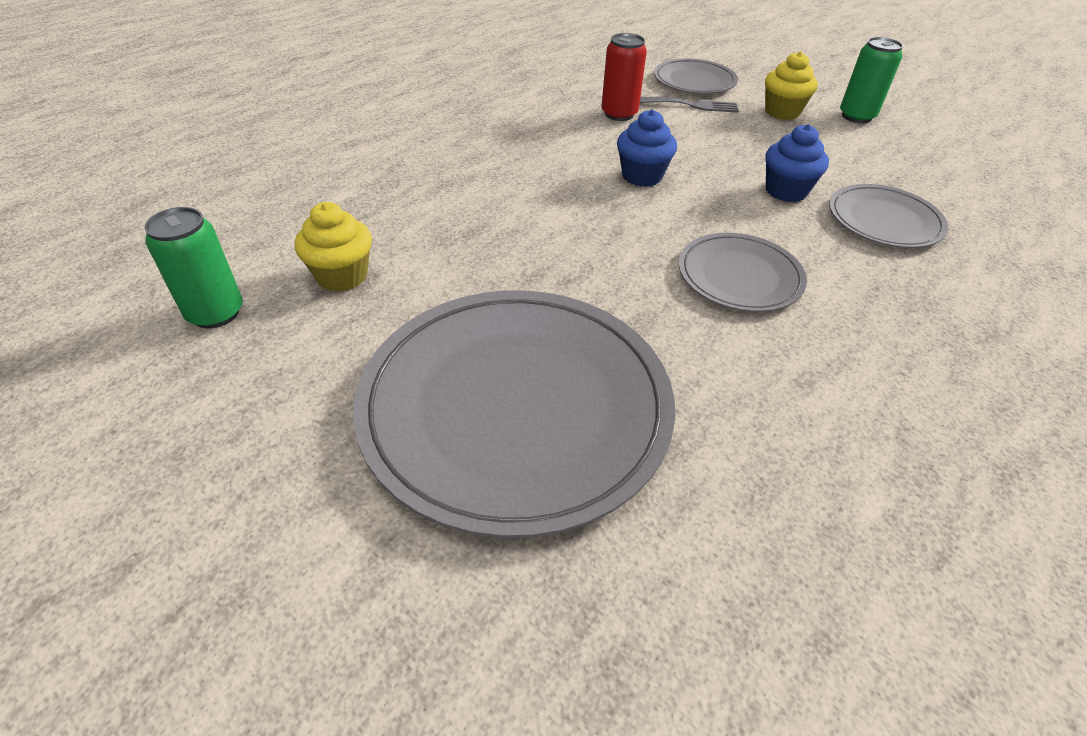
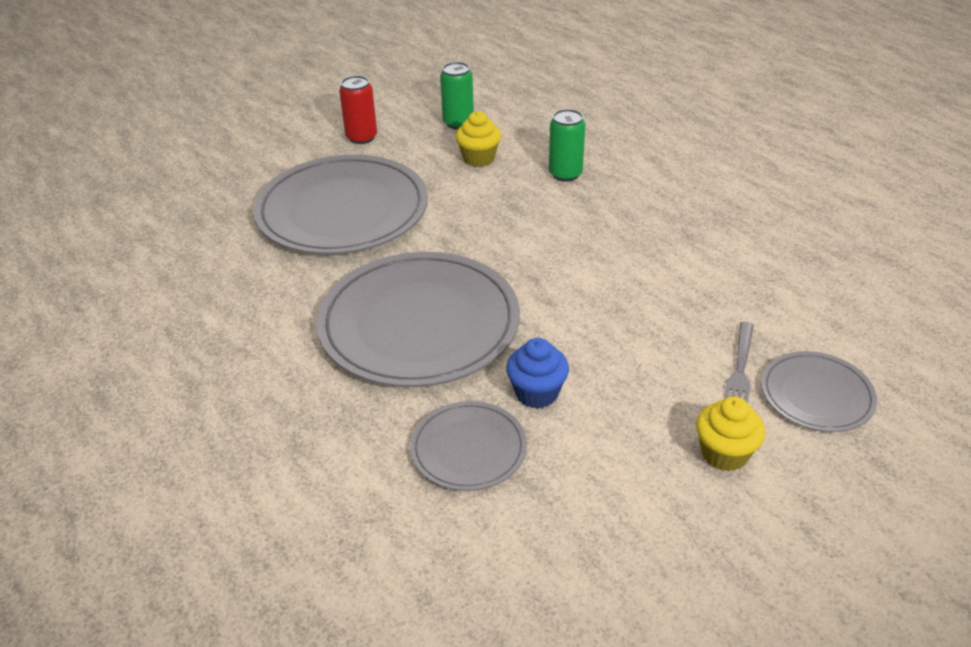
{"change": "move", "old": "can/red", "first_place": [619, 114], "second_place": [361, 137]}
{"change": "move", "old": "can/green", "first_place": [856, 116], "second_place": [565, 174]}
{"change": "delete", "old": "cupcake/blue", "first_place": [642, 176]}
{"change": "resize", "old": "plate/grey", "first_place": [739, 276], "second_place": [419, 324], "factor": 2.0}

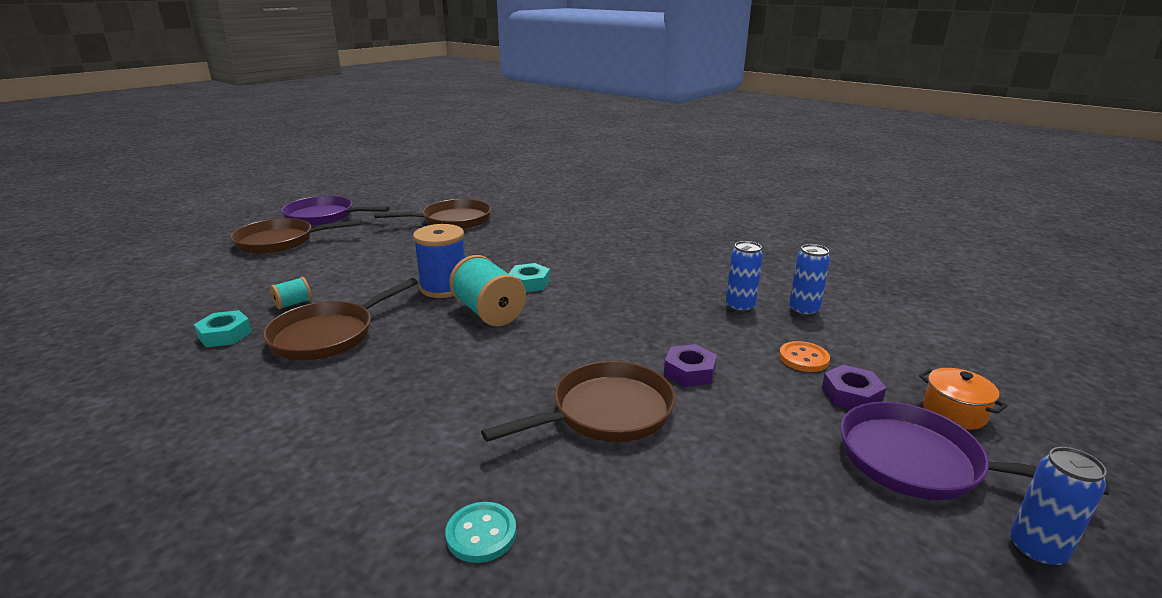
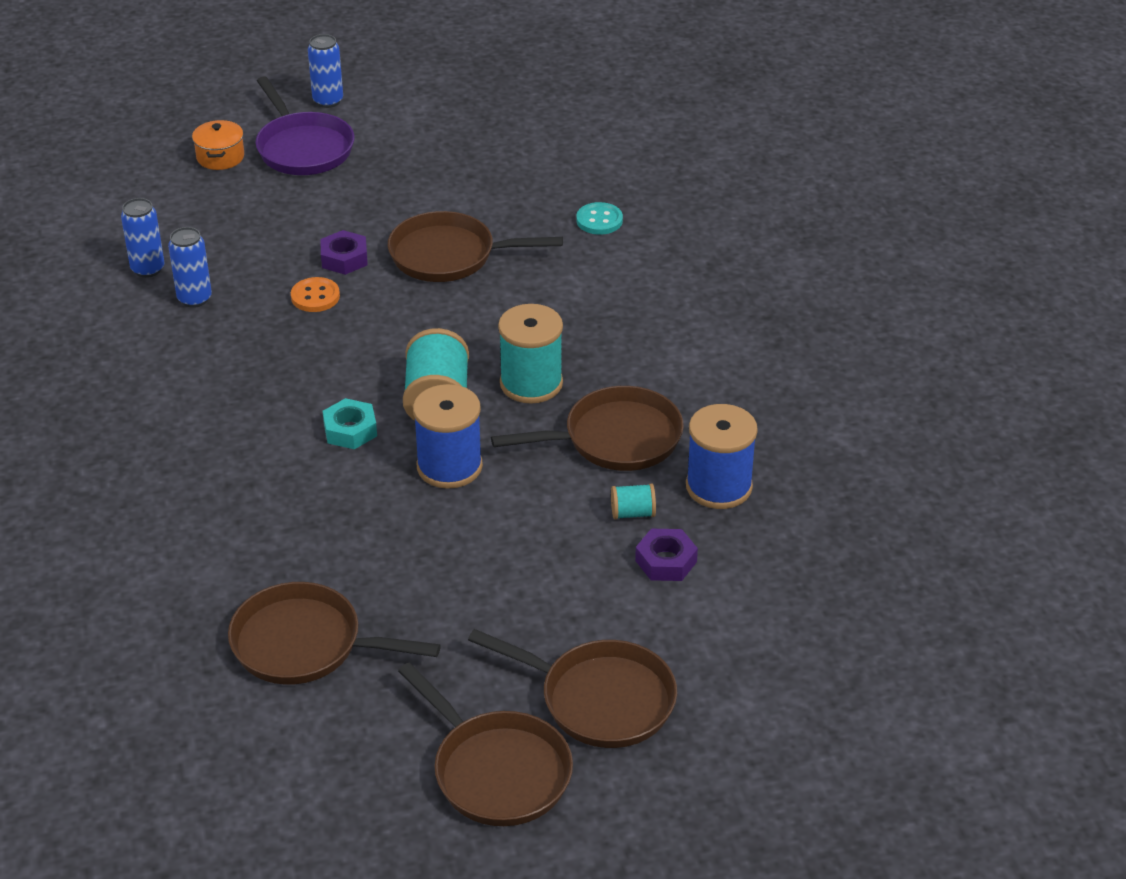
{"change": "recolor", "old": "pan/purple", "new": "pan/brown", "first_place": [324, 217], "second_place": [496, 771]}
{"change": "replace", "old": "nut/turquoise", "new": "spool/blue", "first_place": [225, 335], "second_place": [719, 486]}
{"change": "move", "old": "button/orange", "first_place": [803, 358], "second_place": [315, 296]}
{"change": "move", "old": "nut/purple", "first_place": [851, 395], "second_place": [666, 561]}
{"change": "insert", "new": "spool/turquoise", "second_place": [531, 383]}

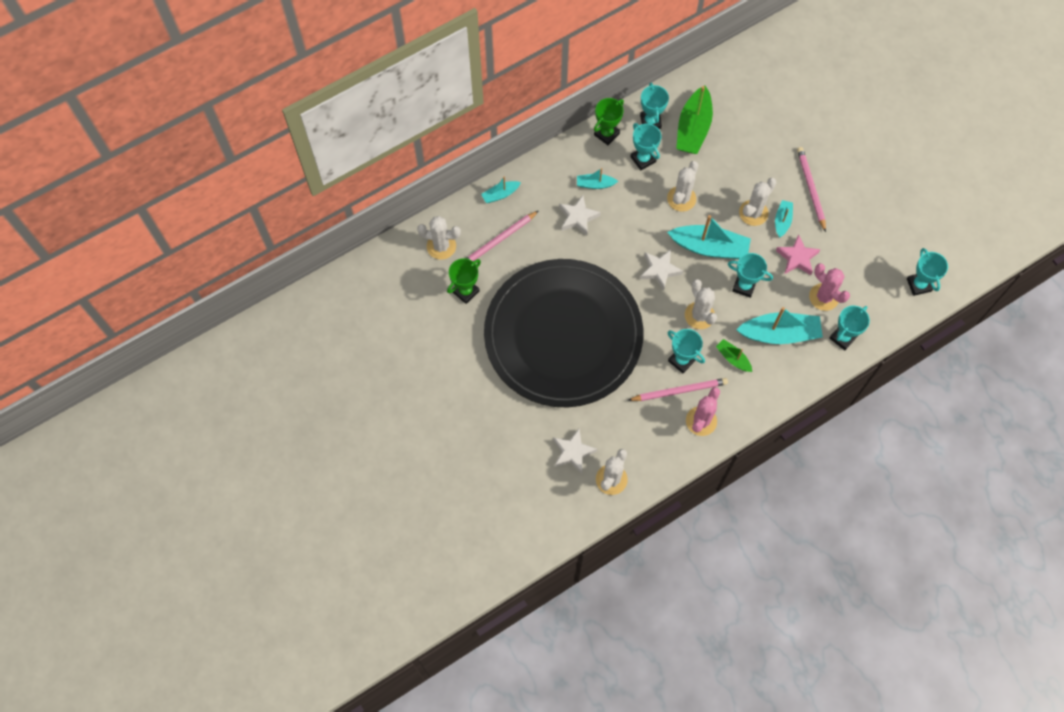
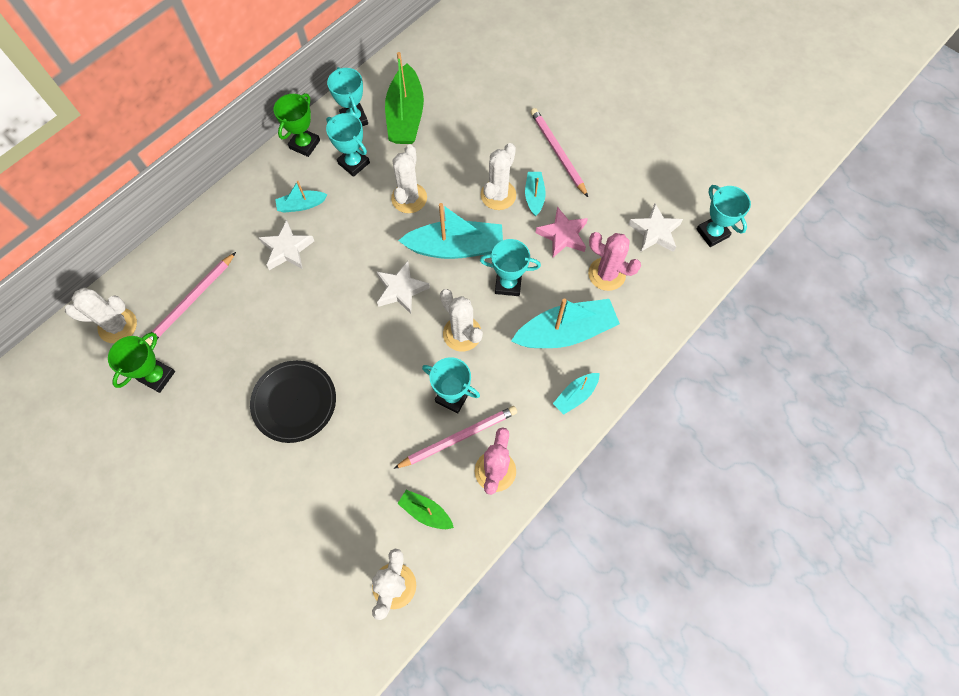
{"change": "move", "old": "boat/turquoise", "first_place": [500, 194], "second_place": [575, 395]}
{"change": "resize", "old": "plate/black", "first_place": [563, 335], "second_place": [294, 402], "factor": 0.41}
{"change": "delete", "old": "trophy/turquoise", "first_place": [842, 337]}
{"change": "move", "old": "boat/green", "first_place": [733, 358], "second_place": [425, 512]}
{"change": "move", "old": "star/white", "first_place": [573, 452], "second_place": [655, 232]}

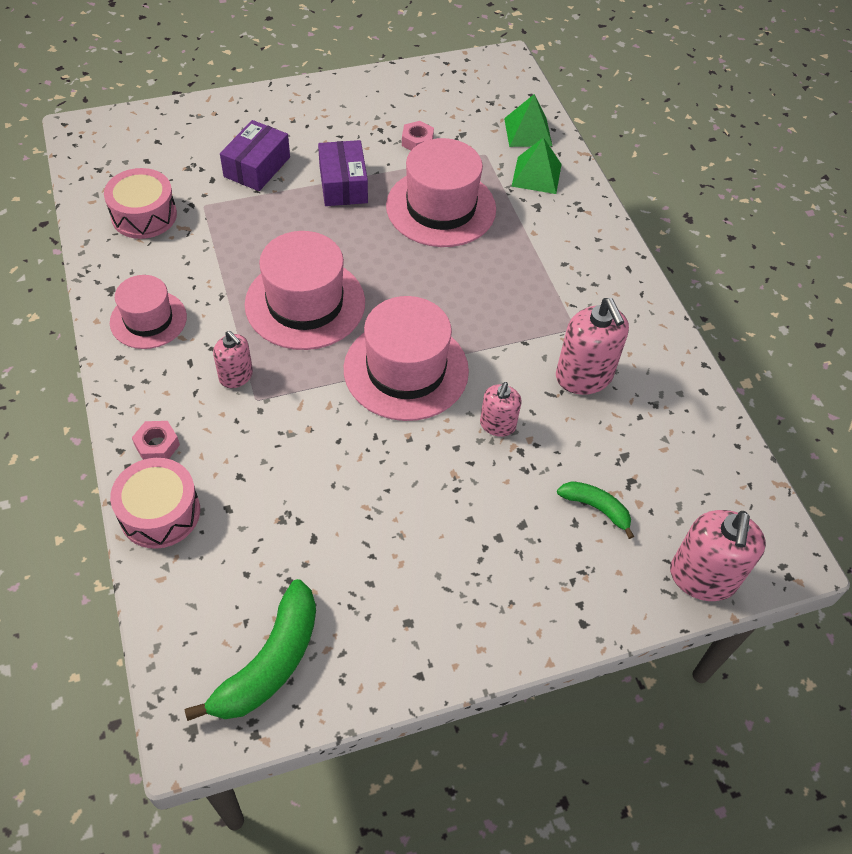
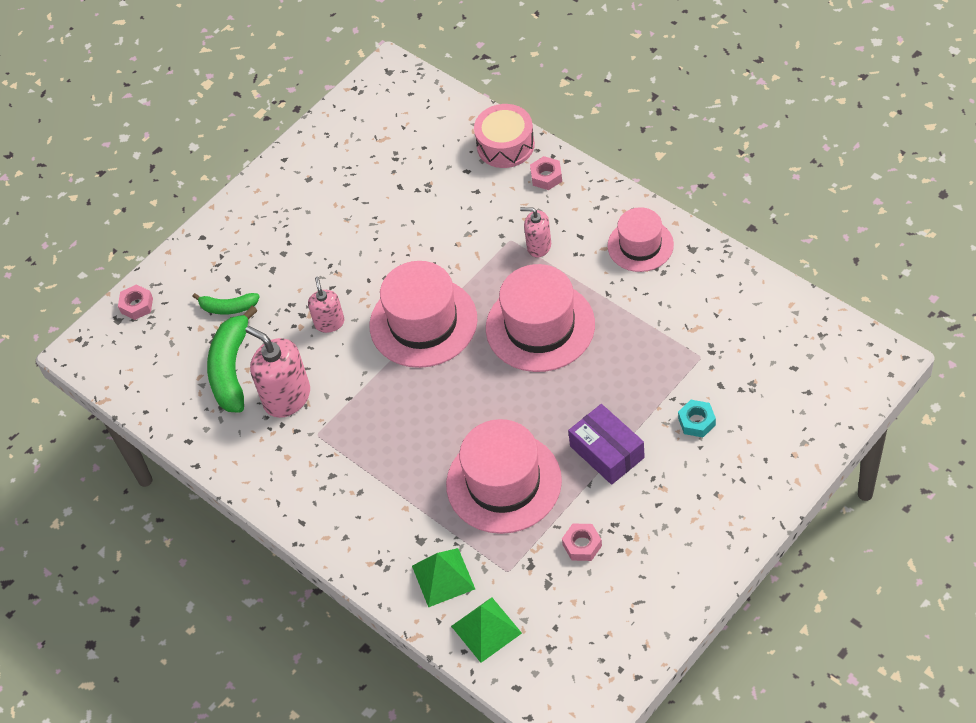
{"change": "replace", "old": "box/purple", "new": "nut/turquoise", "first_place": [257, 167], "second_place": [696, 422]}
{"change": "delete", "old": "drum/pink", "first_place": [144, 215]}
{"change": "replace", "old": "soap dispenser/pink", "new": "nut/pink", "first_place": [702, 577], "second_place": [137, 305]}
{"change": "move", "old": "banana/green", "first_place": [270, 662], "second_place": [231, 369]}

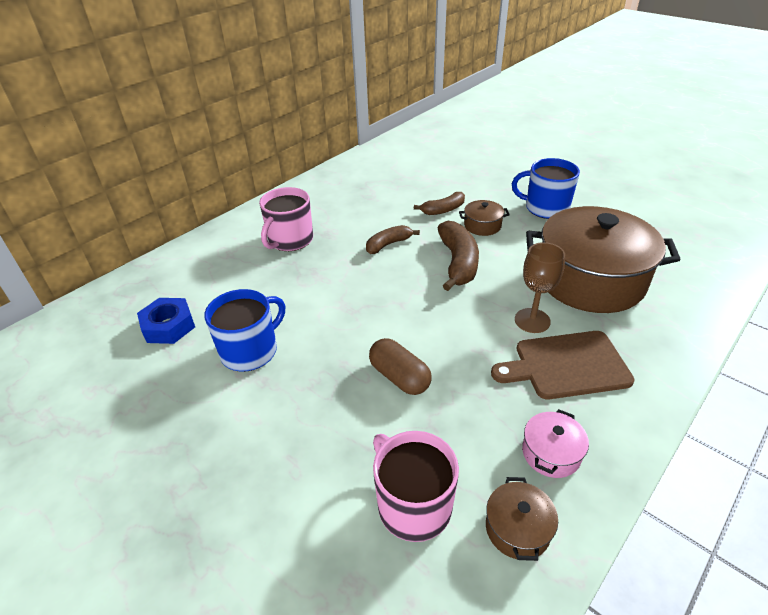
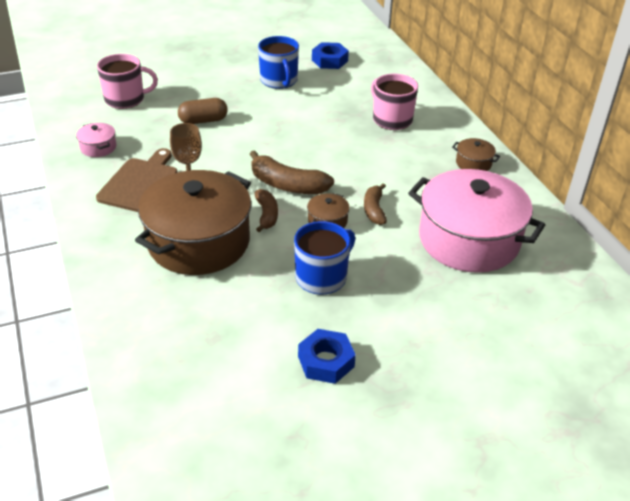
{"change": "move", "old": "banana/brown", "first_place": [388, 244], "second_place": [266, 215]}
{"change": "move", "old": "pot/brown", "first_place": [517, 528], "second_place": [473, 163]}
{"change": "insert", "new": "pot/pink", "second_place": [469, 240]}
{"change": "insert", "new": "nut/blue", "second_place": [326, 361]}

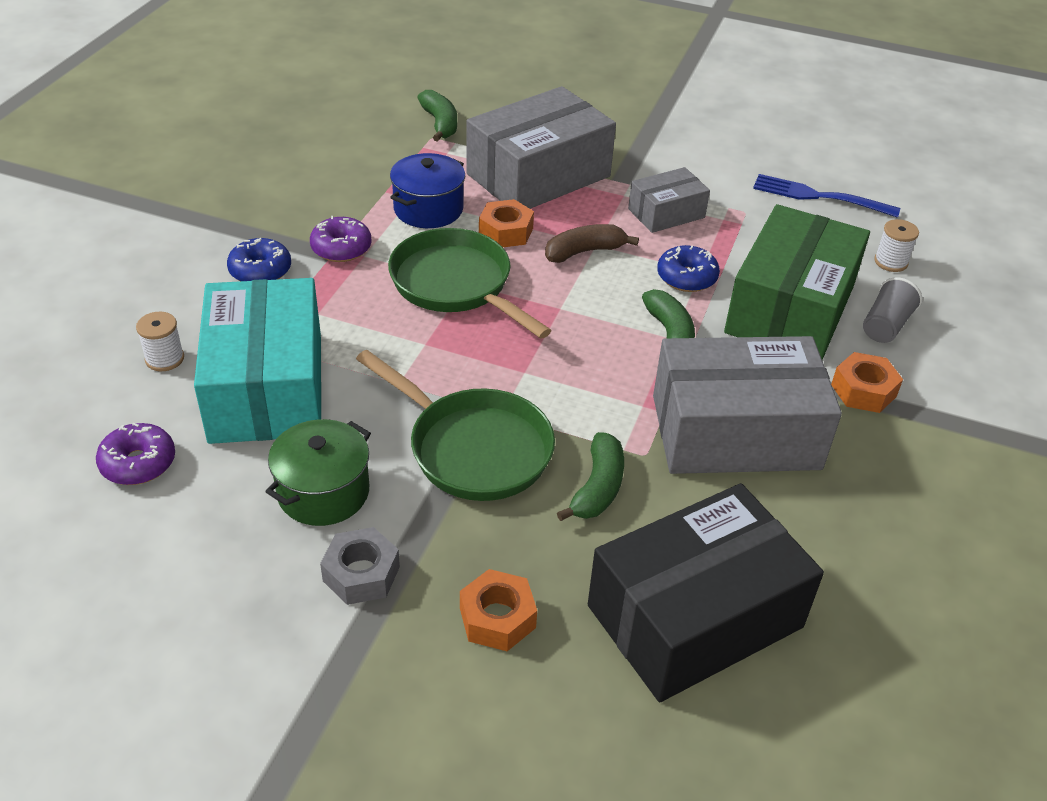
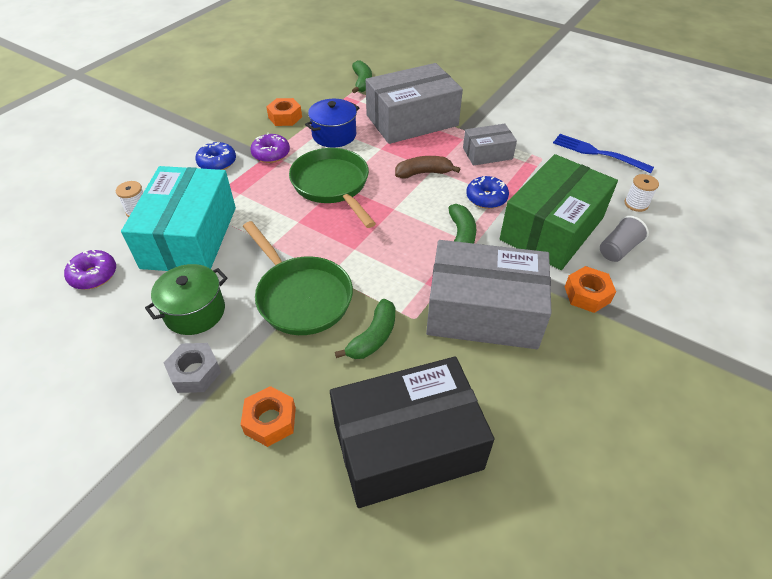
{"change": "move", "old": "nut/orange", "first_place": [506, 232], "second_place": [285, 117]}

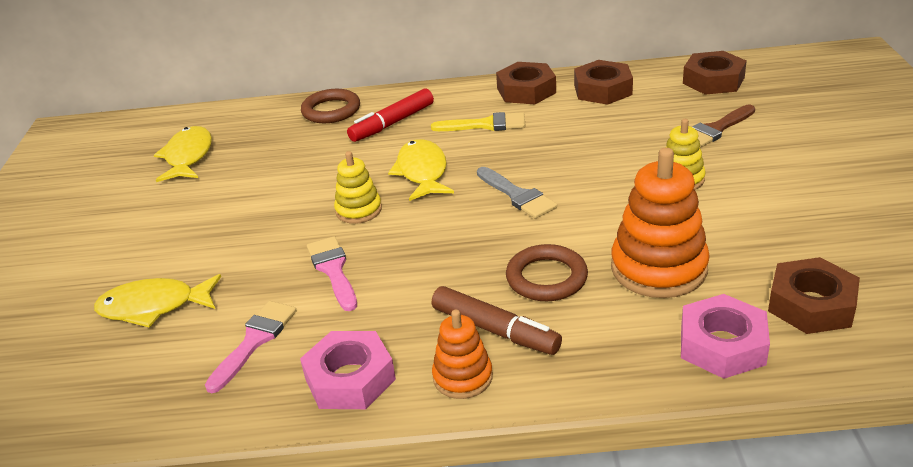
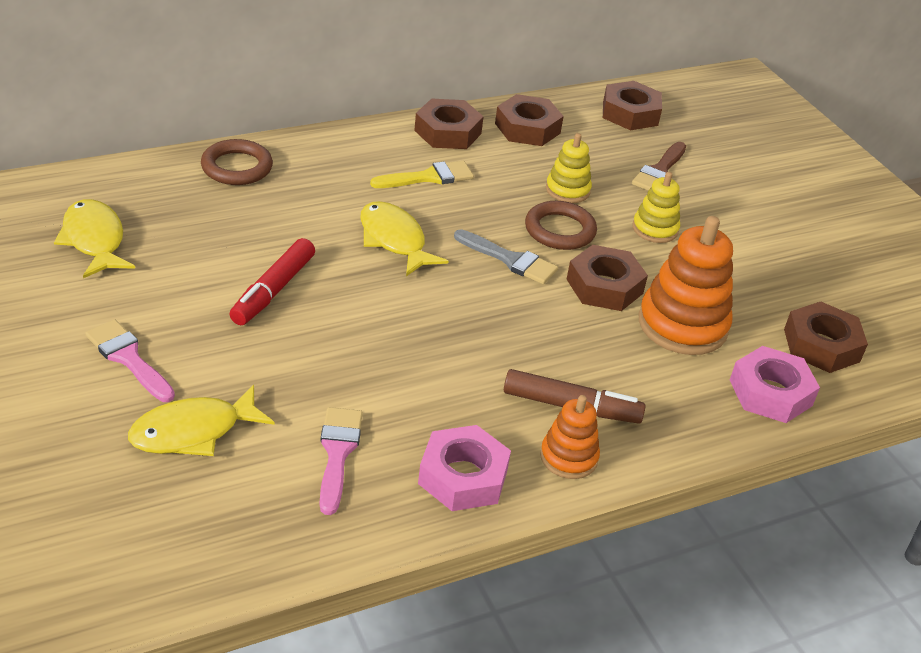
{"change": "move", "old": "marker/red", "first_place": [392, 123], "second_place": [273, 290]}
{"change": "move", "old": "stacking toy/yellow", "first_place": [358, 210], "second_place": [567, 190]}
{"change": "move", "old": "brush/pink", "first_place": [333, 270], "second_place": [128, 358]}
{"change": "move", "old": "ring/brown", "first_place": [546, 278], "second_place": [560, 230]}
{"change": "insert", "new": "nut/brown", "second_place": [604, 286]}

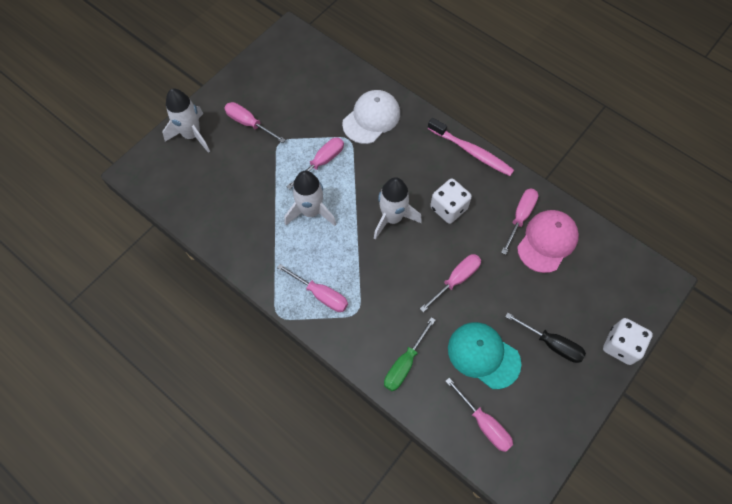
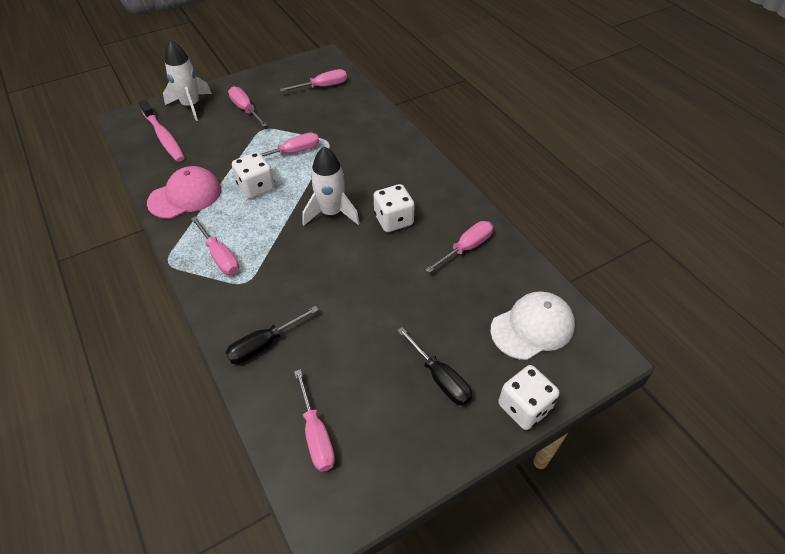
{"change": "move", "old": "cap/white", "first_place": [371, 118], "second_place": [532, 327]}
{"change": "move", "old": "toothbrush/pink", "first_place": [471, 151], "second_place": [163, 136]}
{"change": "replace", "old": "rocket/white", "new": "dice/white", "first_place": [311, 211], "second_place": [256, 187]}
{"change": "move", "old": "cap/pink", "first_place": [547, 241], "second_place": [185, 196]}
{"change": "move", "old": "screwdriver/pink", "first_place": [456, 280], "second_place": [322, 86]}
{"change": "recolor", "old": "screwdriver/green", "new": "screwdriver/black", "first_place": [404, 364], "second_place": [264, 345]}
{"change": "delete", "old": "cap/turquoise", "first_place": [483, 355]}

